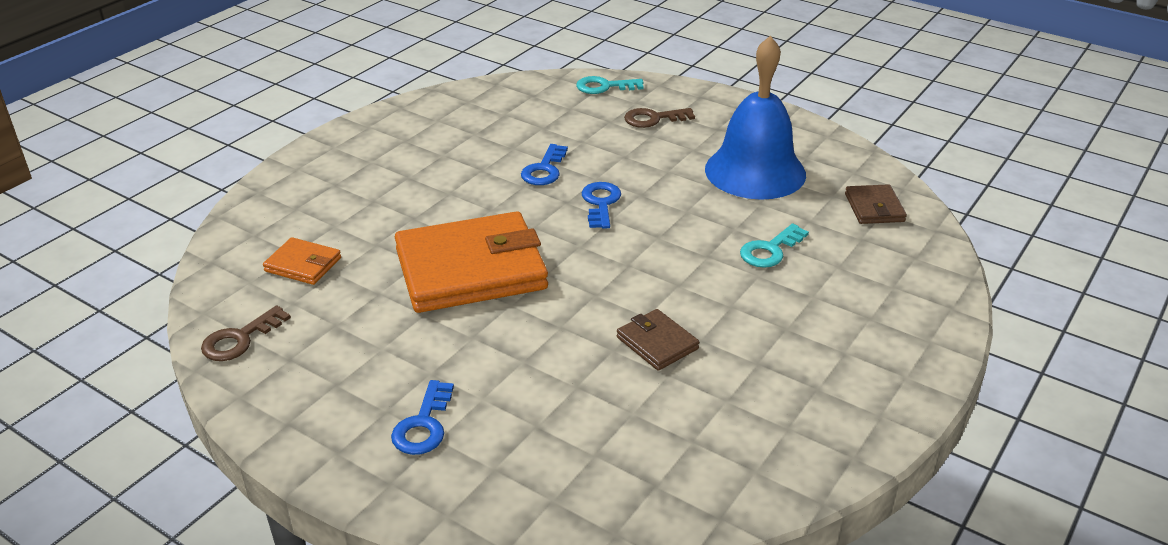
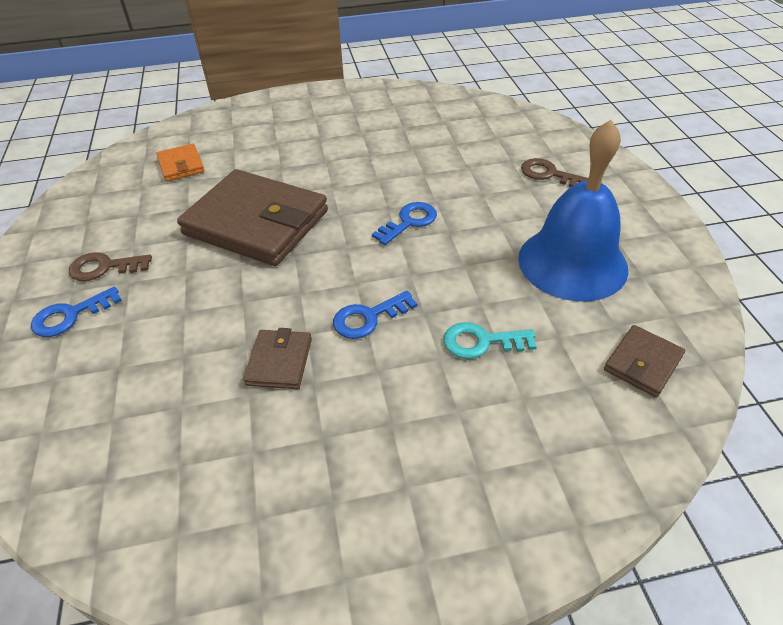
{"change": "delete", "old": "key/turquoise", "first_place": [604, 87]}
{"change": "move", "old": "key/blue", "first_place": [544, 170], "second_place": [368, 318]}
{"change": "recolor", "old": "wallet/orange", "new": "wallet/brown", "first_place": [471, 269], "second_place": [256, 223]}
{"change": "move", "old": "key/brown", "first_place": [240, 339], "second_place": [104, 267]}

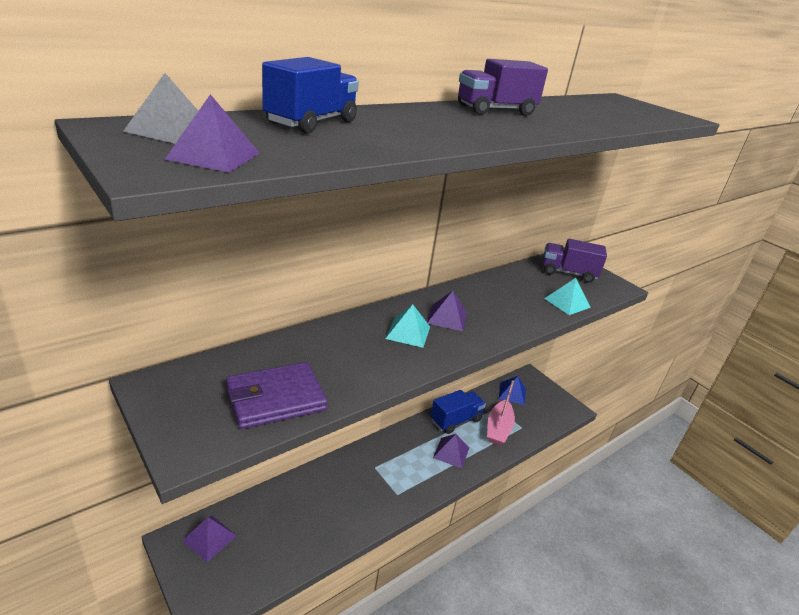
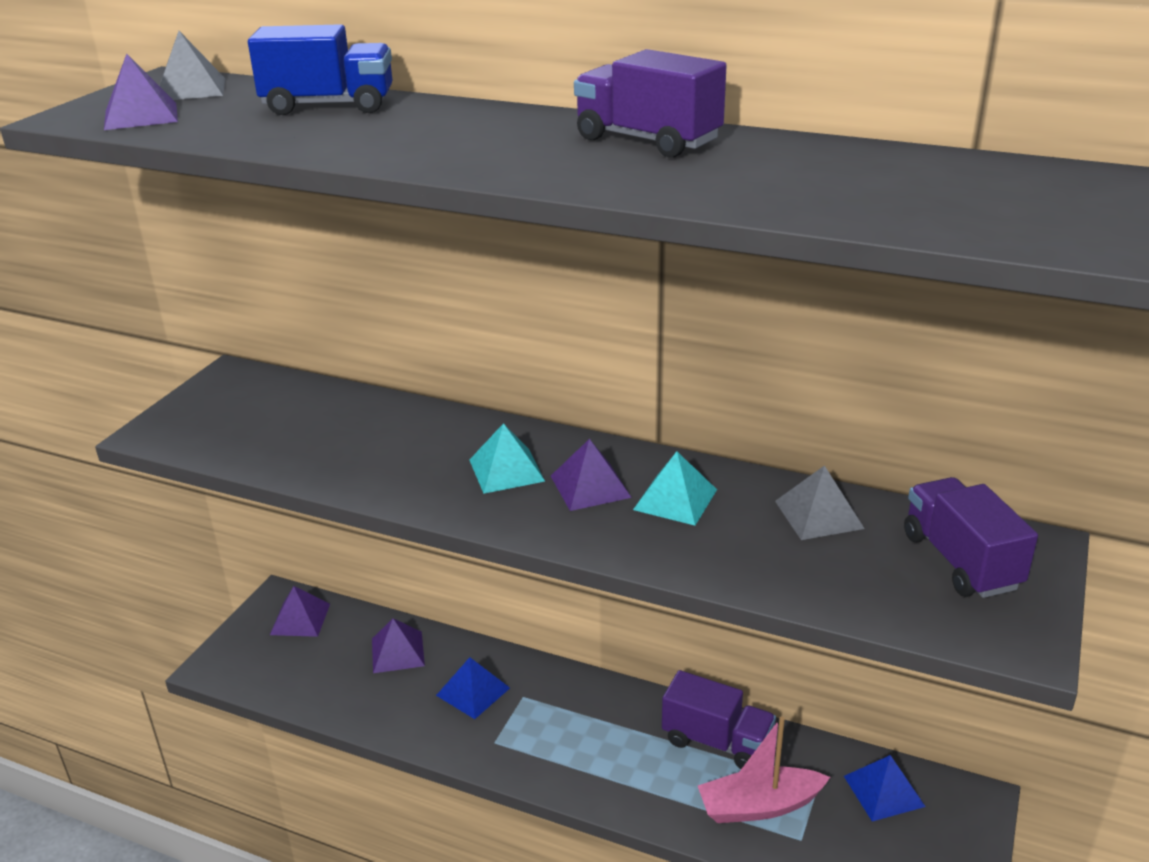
{"change": "move", "old": "pyramid/turquoise", "first_place": [567, 303], "second_place": [675, 499]}
{"change": "delete", "old": "wallet/purple", "first_place": [276, 399]}
{"change": "recolor", "old": "truck/blue", "new": "truck/purple", "first_place": [455, 420], "second_place": [717, 741]}
{"change": "move", "old": "pyramid/purple", "first_place": [451, 452], "second_place": [398, 652]}
{"change": "insert", "new": "pyramid/grey", "second_place": [819, 514]}
{"change": "insert", "new": "pyramid/blue", "second_place": [473, 691]}

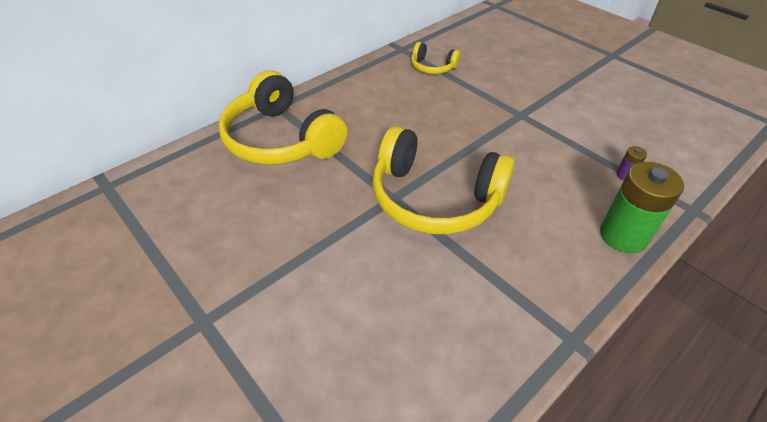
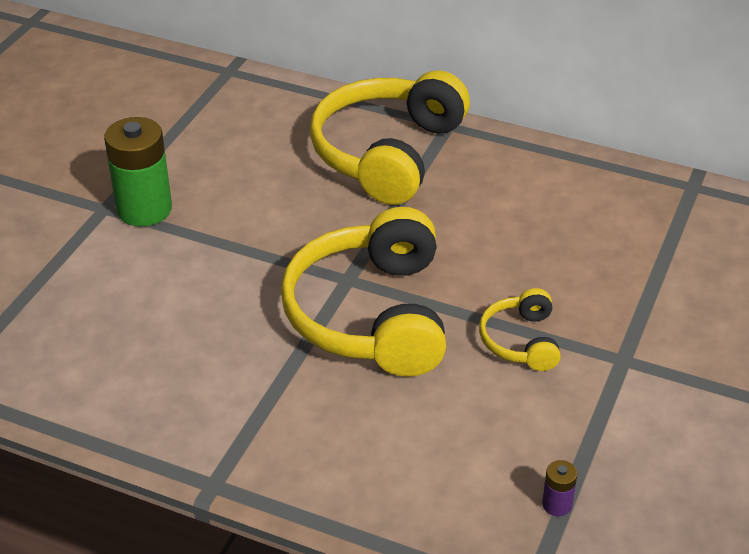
{"change": "move", "old": "headphones/yellow", "first_place": [432, 67], "second_place": [520, 341]}
{"change": "move", "old": "battery/green", "first_place": [623, 235], "second_place": [144, 209]}

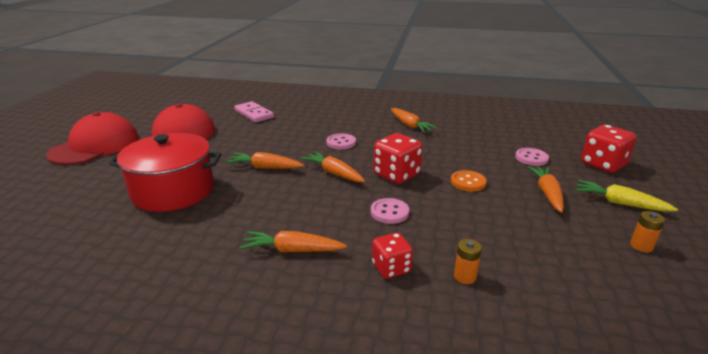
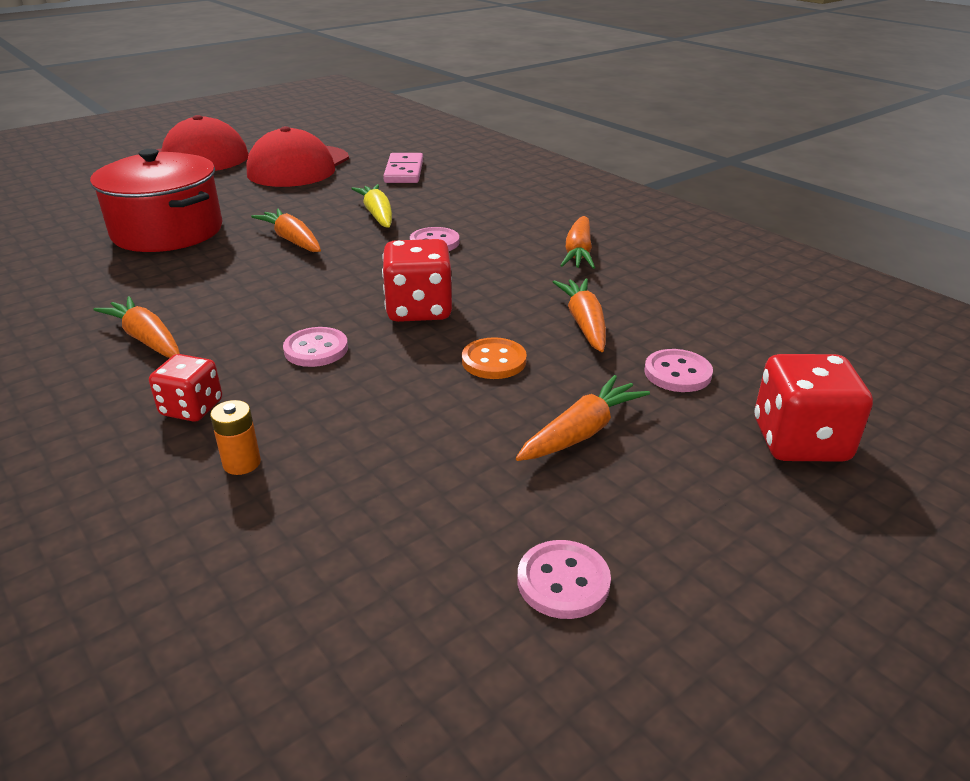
{"change": "move", "old": "carrot/orange", "first_place": [333, 173], "second_place": [584, 323]}
{"change": "move", "old": "carrot/yellow", "first_place": [619, 203], "second_place": [377, 214]}
{"change": "replace", "old": "battery/orange", "new": "button/pink", "first_place": [641, 246], "second_place": [563, 581]}

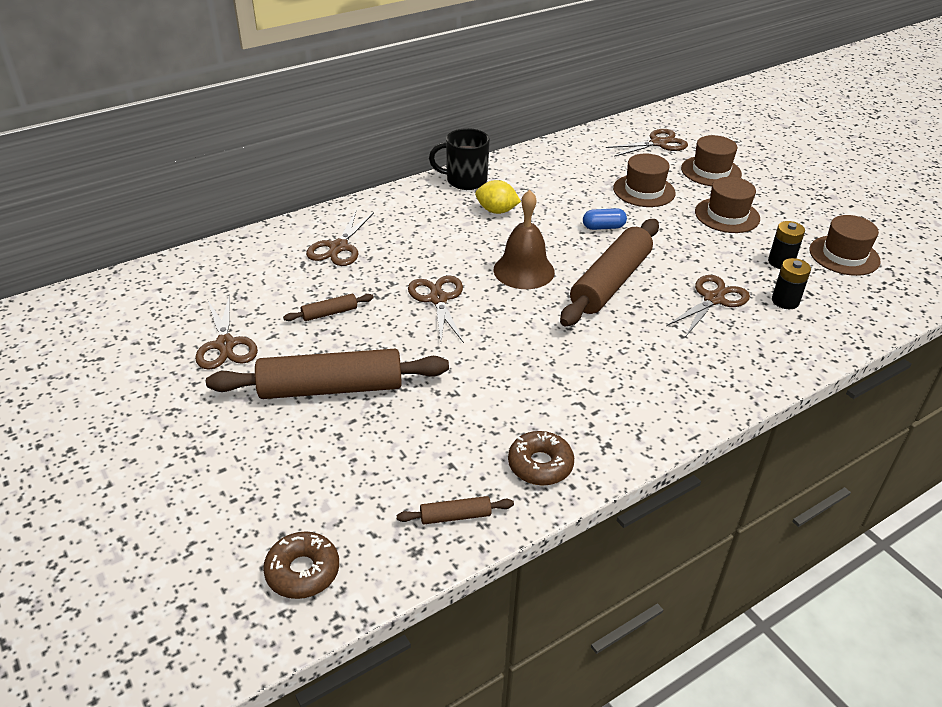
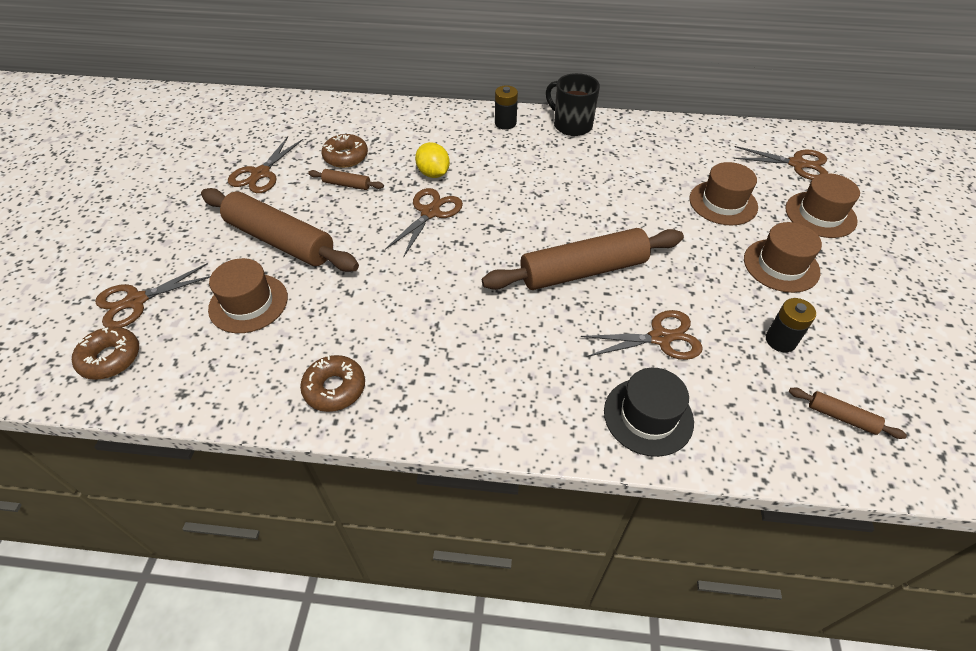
{"change": "move", "old": "lemon/yellow", "first_place": [496, 211], "second_place": [433, 173]}
{"change": "delete", "old": "bell/brown", "first_place": [524, 270]}
{"change": "delete", "old": "capsule/blue", "first_place": [603, 227]}
{"change": "move", "old": "scissors/brown", "first_place": [338, 247], "second_place": [136, 301]}
{"change": "move", "old": "hat/brown", "first_place": [844, 255], "second_place": [248, 303]}
{"change": "move", "old": "battery/black", "first_place": [785, 301], "second_place": [505, 123]}
{"change": "move", "old": "rolling pin/brown", "first_place": [455, 516], "second_place": [841, 417]}
{"change": "insert", "new": "donut/brown", "second_place": [346, 157]}
{"change": "insert", "new": "hat/black", "second_place": [648, 416]}

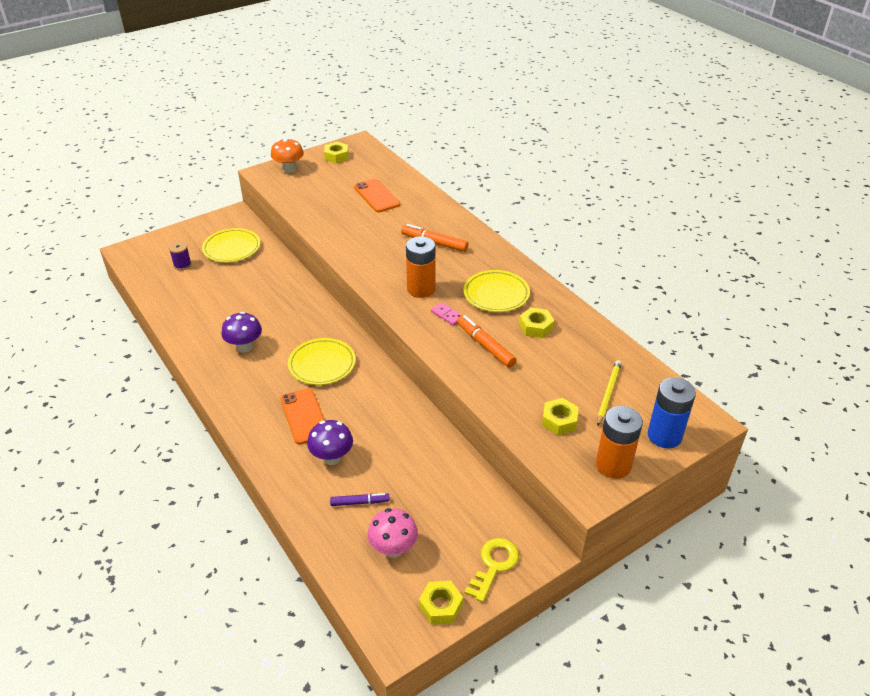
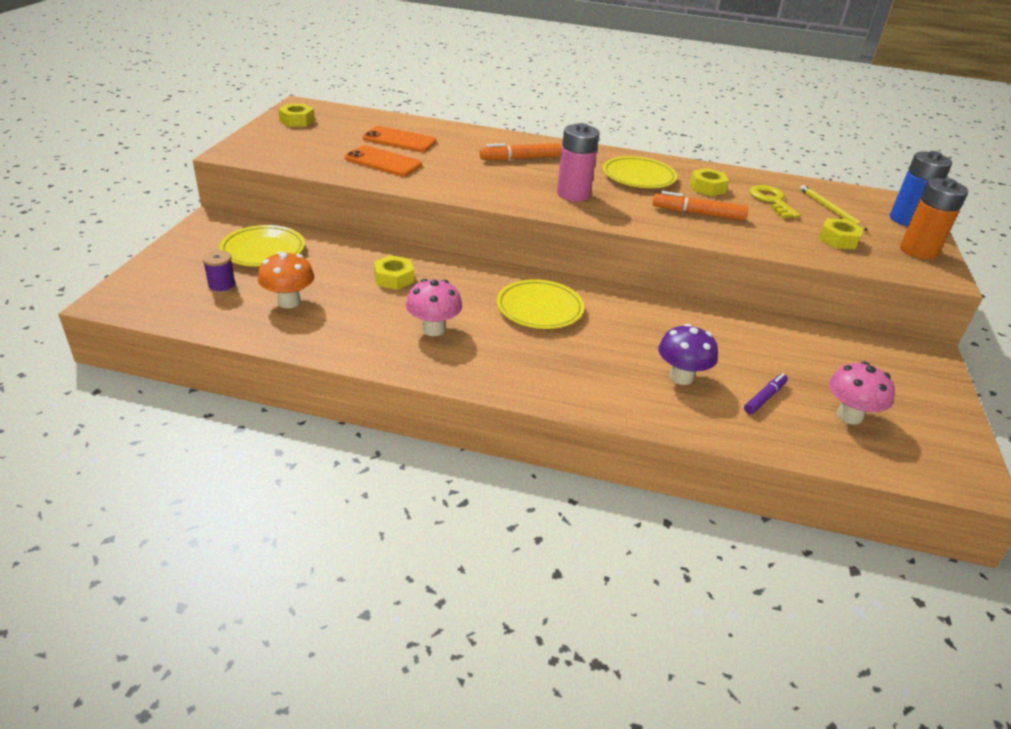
{"change": "move", "old": "mushroom/orange", "first_place": [289, 169], "second_place": [289, 302]}
{"change": "recolor", "old": "battery/orange", "new": "battery/pink", "first_place": [421, 289], "second_place": [573, 194]}
{"change": "delete", "old": "domino/pink", "first_place": [447, 315]}
{"change": "recolor", "old": "mushroom/purple", "new": "mushroom/pink", "first_place": [244, 347], "second_place": [433, 329]}
{"change": "move", "old": "phone/orange", "first_place": [304, 416], "second_place": [383, 162]}
{"change": "move", "old": "key/yellow", "first_place": [494, 565], "second_place": [771, 201]}
{"change": "move", "old": "nut/yellow", "first_place": [440, 606], "second_place": [394, 278]}

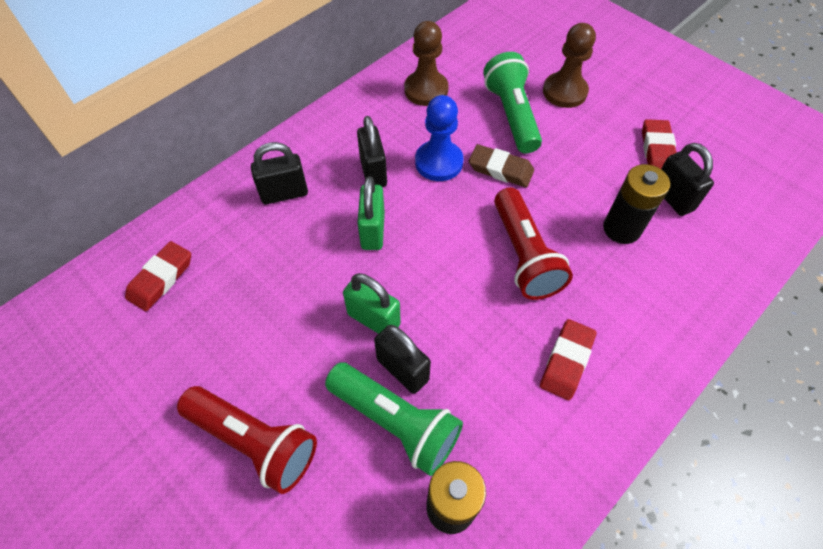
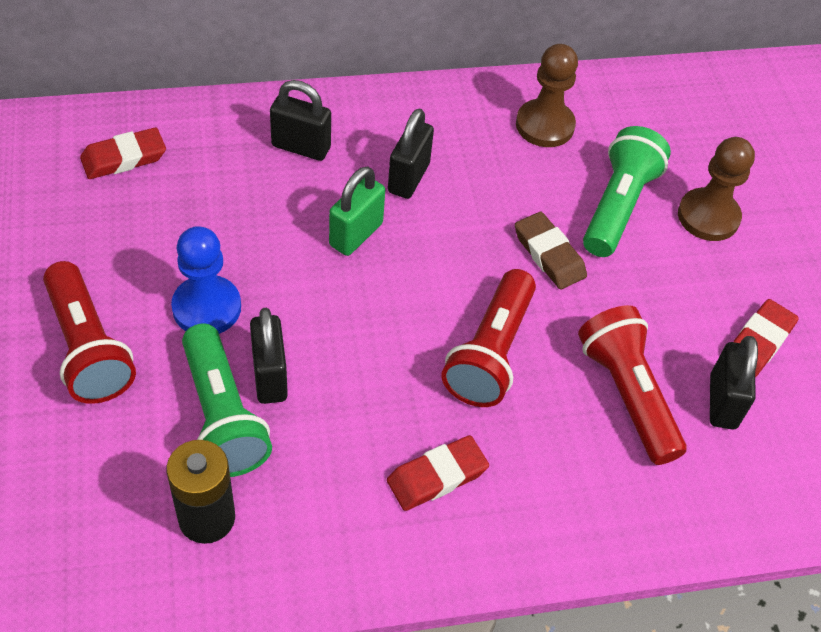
{"change": "move", "old": "pawn/blue", "first_place": [439, 162], "second_place": [206, 308]}
{"change": "replace", "old": "battery/black", "new": "flashlight/red", "first_place": [621, 228], "second_place": [627, 395]}
{"change": "delete", "old": "padlock/green", "first_place": [374, 319]}

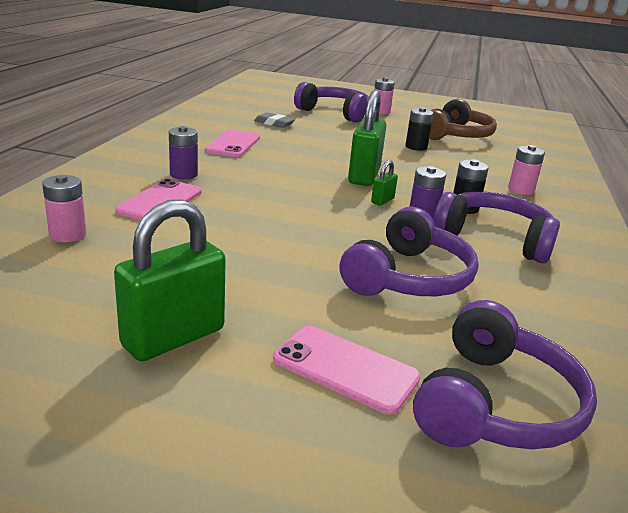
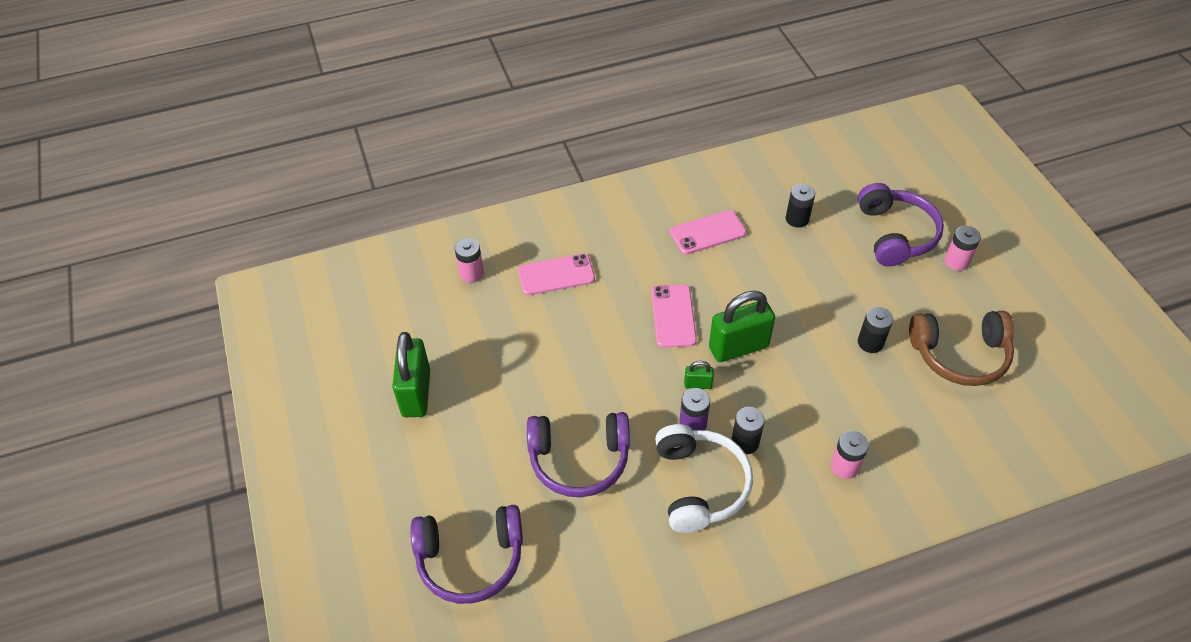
{"change": "replace", "old": "eraser/grey", "new": "battery/black", "first_place": [274, 123], "second_place": [797, 219]}
{"change": "delete", "old": "battery/purple", "first_place": [183, 175]}
{"change": "recolor", "old": "headphones/purple", "new": "headphones/white", "first_place": [494, 239], "second_place": [700, 485]}
{"change": "rotate", "old": "padlock/green", "first_place": [173, 337], "second_place": [416, 393], "degrees": 75}
{"change": "move", "old": "phone/pink", "first_place": [345, 369], "second_place": [673, 316]}

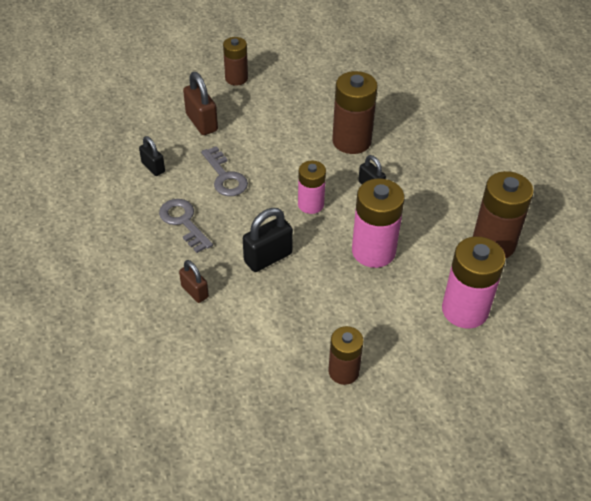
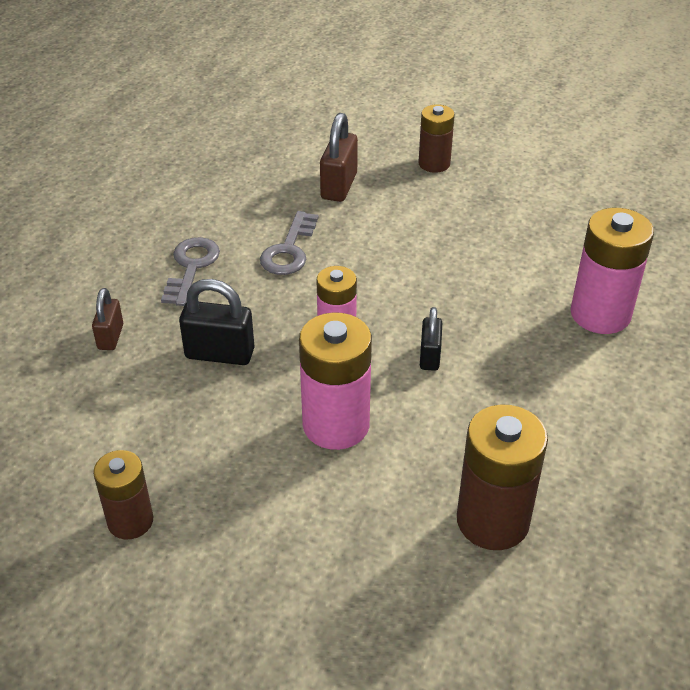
{"change": "delete", "old": "battery/brown", "first_place": [351, 141]}
{"change": "delete", "old": "padlock/black", "first_place": [153, 167]}
{"change": "move", "old": "battery/pink", "first_place": [465, 310], "second_place": [600, 314]}

